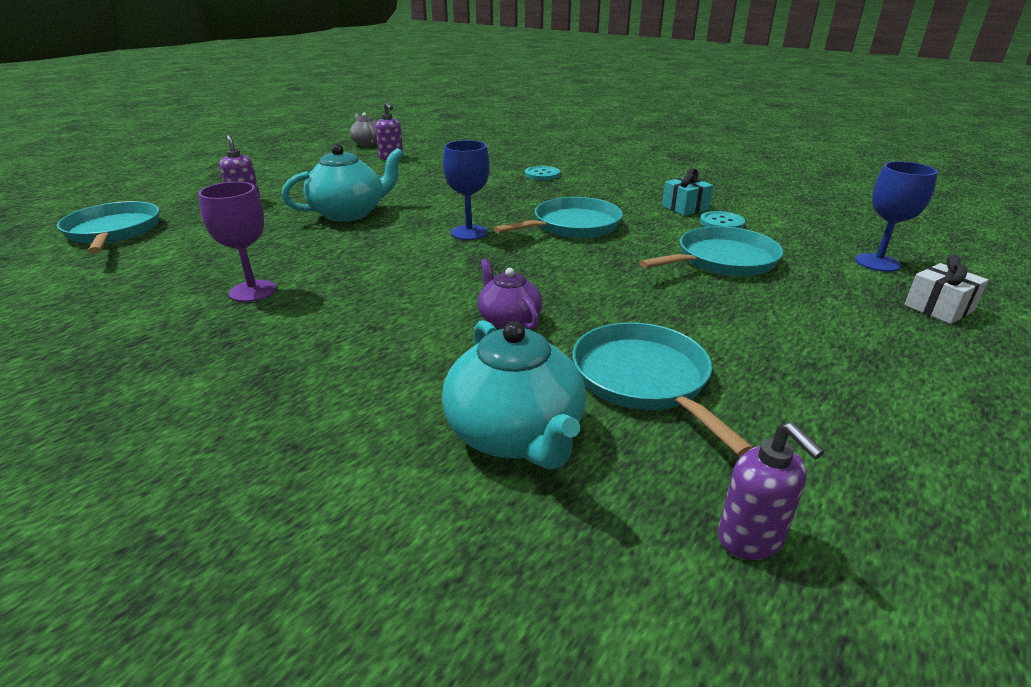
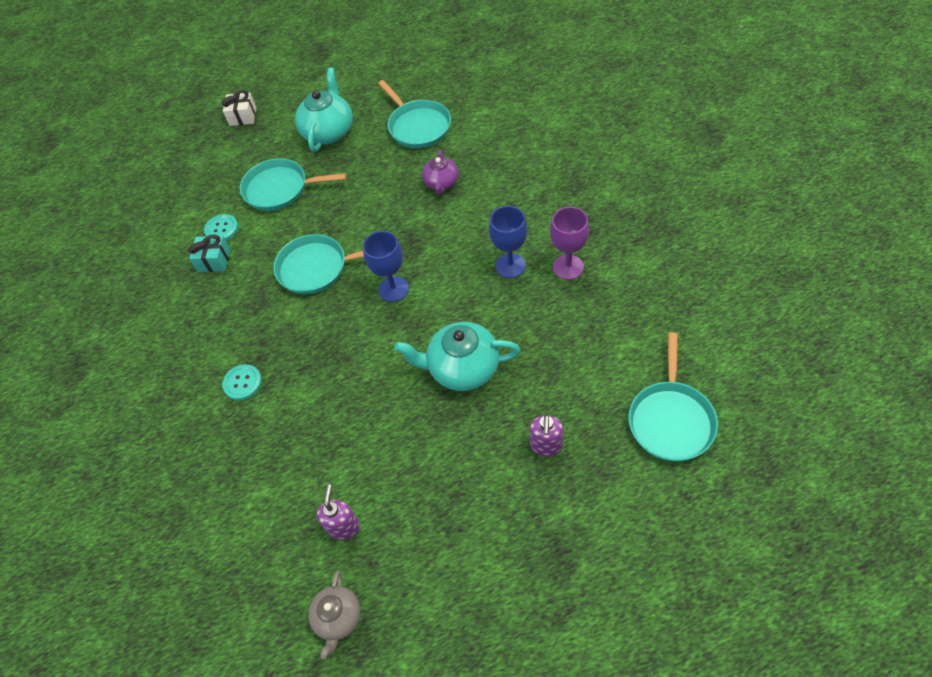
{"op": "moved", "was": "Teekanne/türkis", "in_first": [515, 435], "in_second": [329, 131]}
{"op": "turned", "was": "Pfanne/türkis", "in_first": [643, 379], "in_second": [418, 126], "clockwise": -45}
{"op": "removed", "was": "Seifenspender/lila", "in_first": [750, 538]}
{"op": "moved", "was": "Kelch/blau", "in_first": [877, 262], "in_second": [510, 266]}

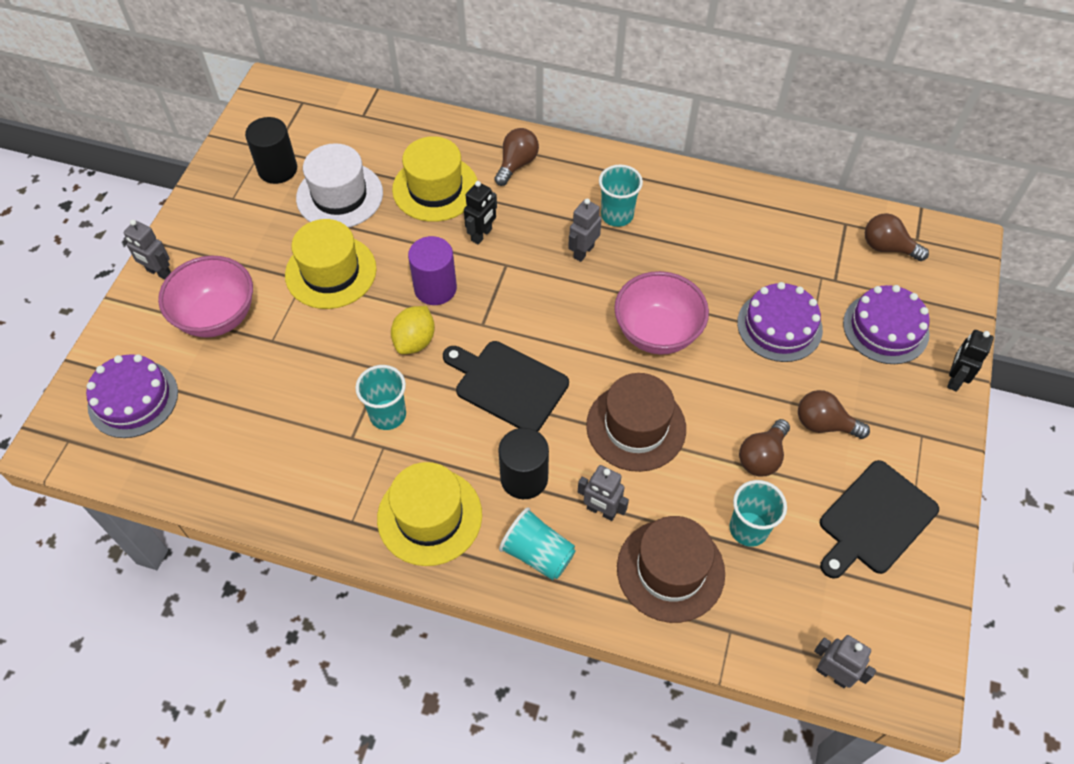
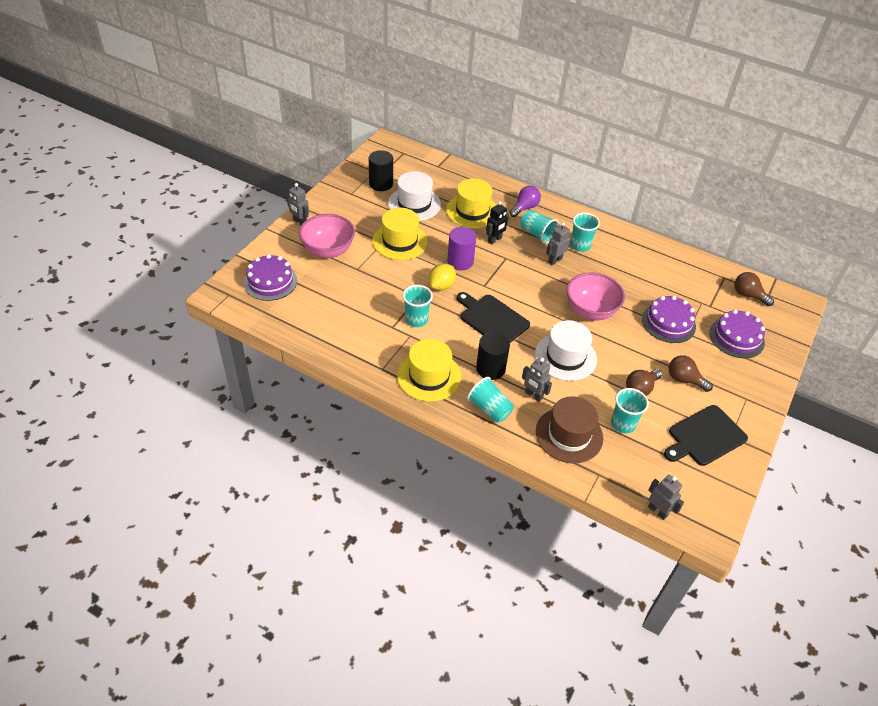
{"op": "recoloured", "was": "Glühbirne/braun", "now": "Glühbirne/lila", "in_first": [516, 164], "in_second": [524, 208]}
{"op": "recoloured", "was": "Hut/braun", "now": "Hut/weiß", "in_first": [636, 427], "in_second": [565, 357]}
{"op": "removed", "was": "Roboter/schwarz", "in_first": [954, 379]}
{"op": "added", "now": "Becher/türkis", "in_second": [537, 234]}

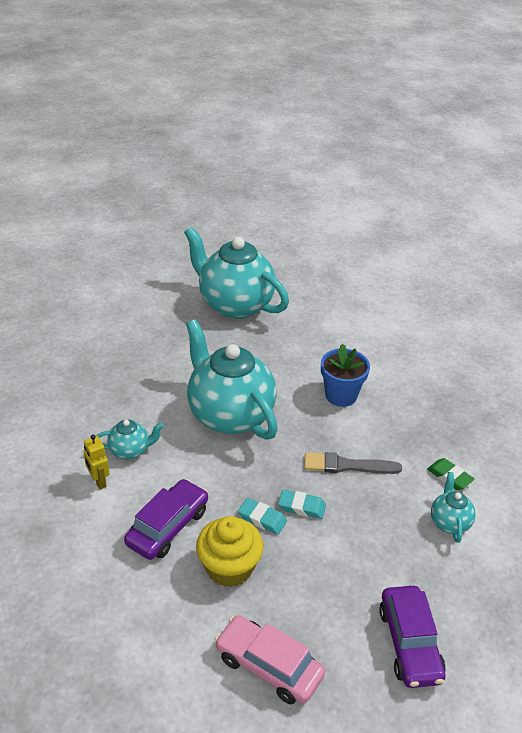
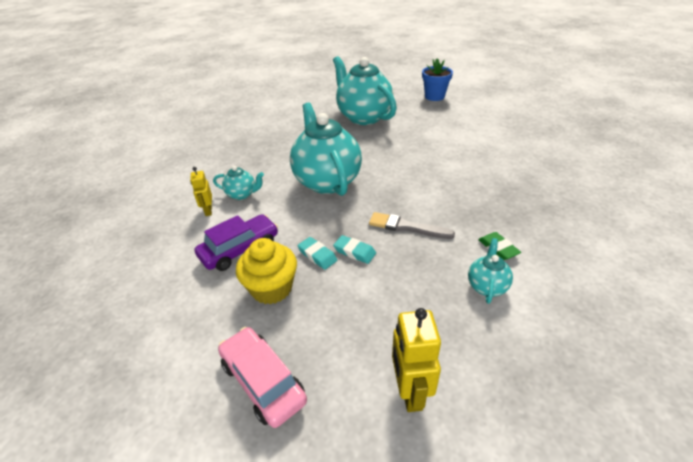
{"op": "moved", "was": "Blumentopf/blau", "in_first": [341, 395], "in_second": [434, 96]}
{"op": "replaced", "was": "Auto/lila", "now": "Roboter/gelb", "in_first": [409, 643], "in_second": [410, 391]}

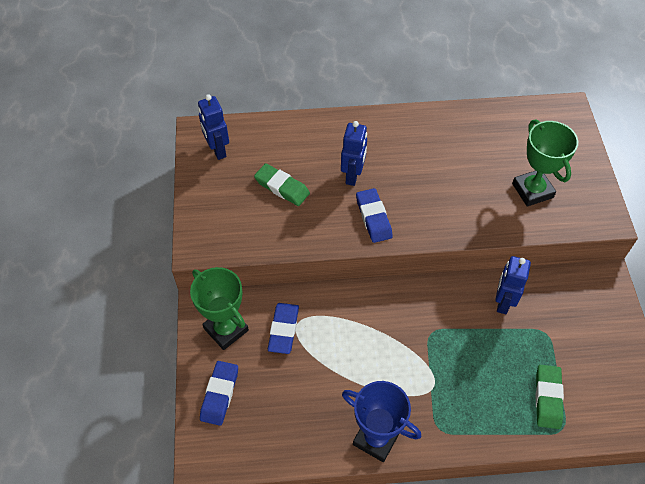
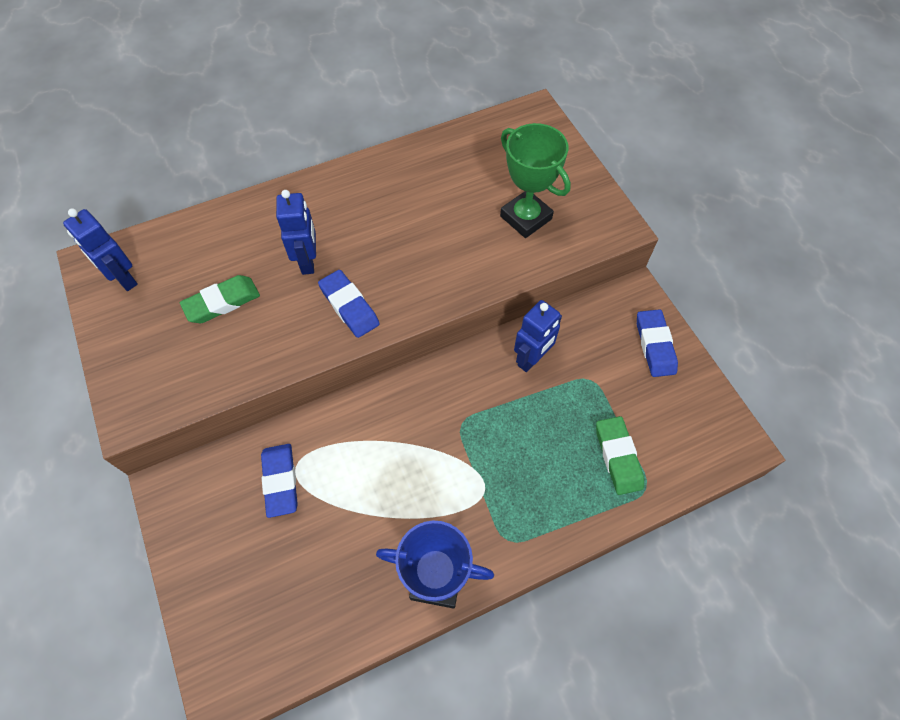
{"op": "removed", "was": "Pokal/grün", "in_first": [226, 329]}
{"op": "moved", "was": "Radiergummi/blau", "in_first": [219, 394], "in_second": [654, 345]}
{"op": "turned", "was": "Radiergummi/grün", "in_first": [282, 187], "in_second": [222, 302], "clockwise": -45}
{"op": "turned", "was": "Roboter/blau", "in_first": [503, 302], "in_second": [531, 359], "clockwise": -135}

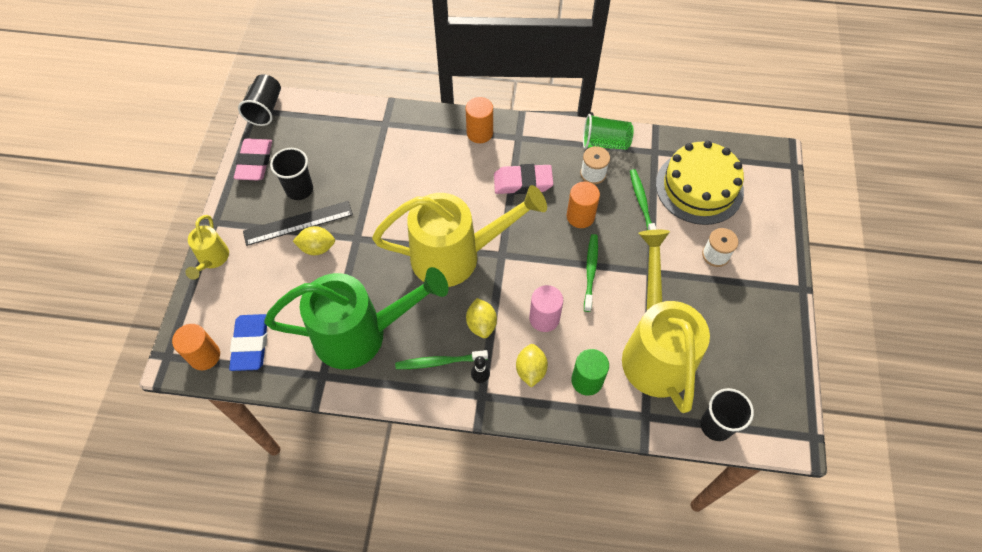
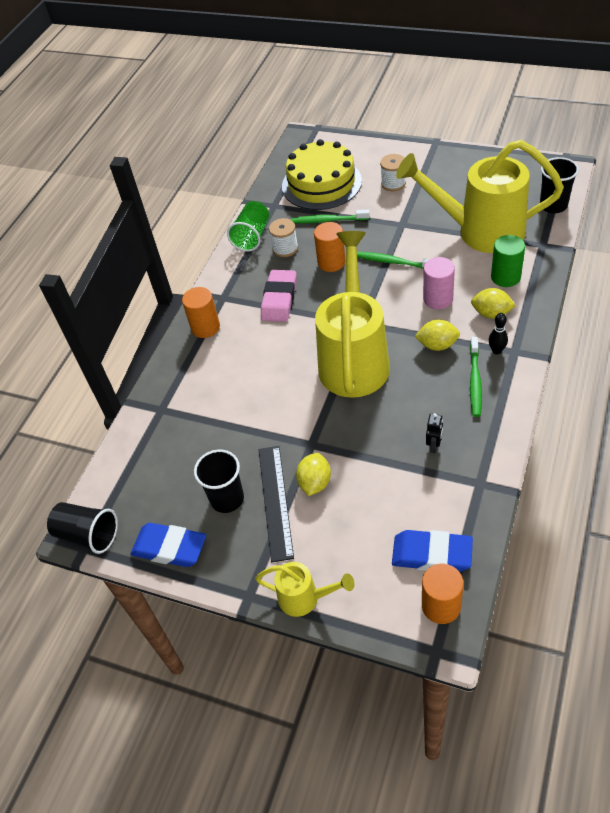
{"op": "recoloured", "was": "Radiergummi/rosa", "now": "Radiergummi/blau", "in_first": [254, 162], "in_second": [169, 548]}
{"op": "replaced", "was": "Gießkanne/grün", "now": "Roboter/schwarz", "in_first": [360, 334], "in_second": [434, 446]}

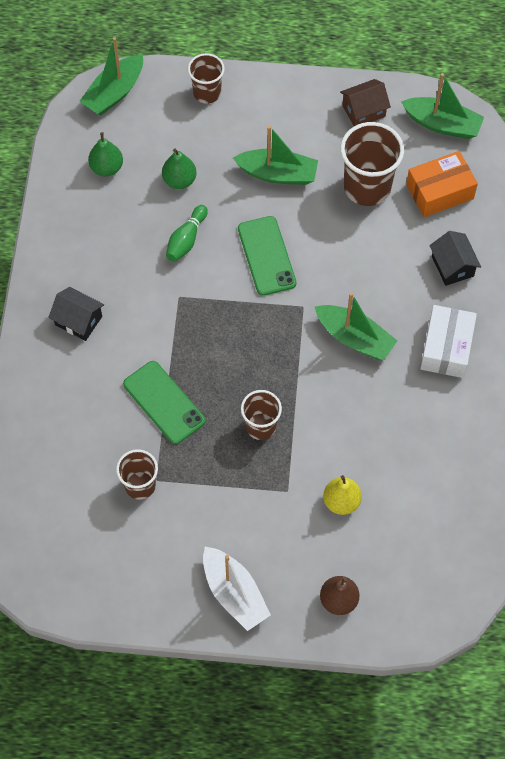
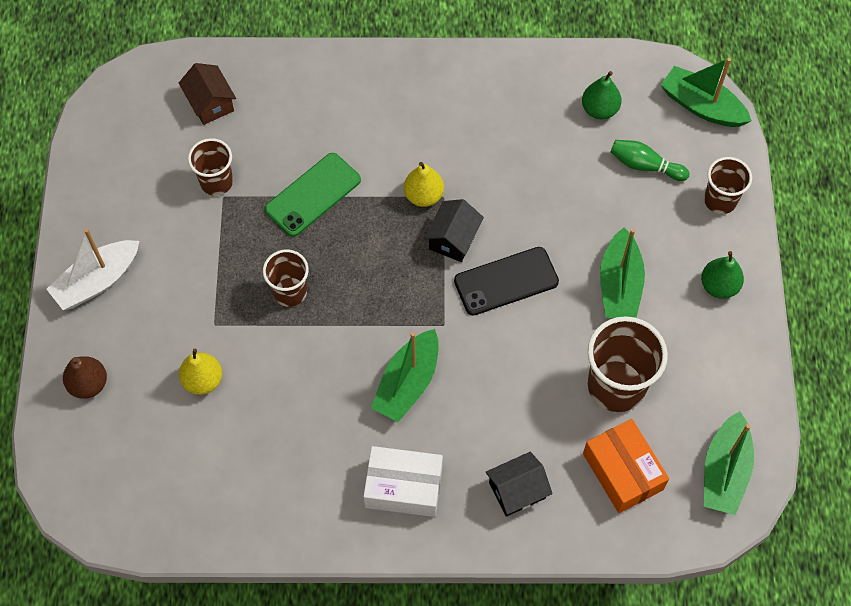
{"op": "moved", "was": "Haus/schwarz", "in_first": [78, 321], "in_second": [453, 239]}
{"op": "moved", "was": "Birne/grün", "in_first": [179, 180], "in_second": [719, 286]}
{"op": "moved", "was": "Bowlingkegel/grün", "in_first": [186, 239], "in_second": [645, 165]}
{"op": "recoloured", "was": "Handy/grün", "now": "Handy/schwarz", "in_first": [267, 256], "in_second": [506, 281]}
{"op": "moved", "was": "Haus/braun", "in_first": [363, 111], "in_second": [210, 103]}
{"op": "added", "now": "Birne/gelb", "in_second": [423, 196]}

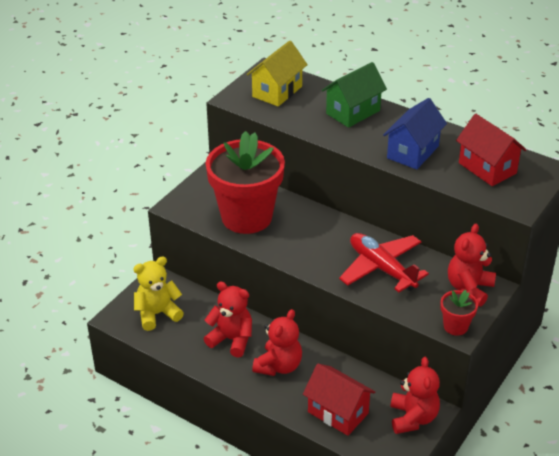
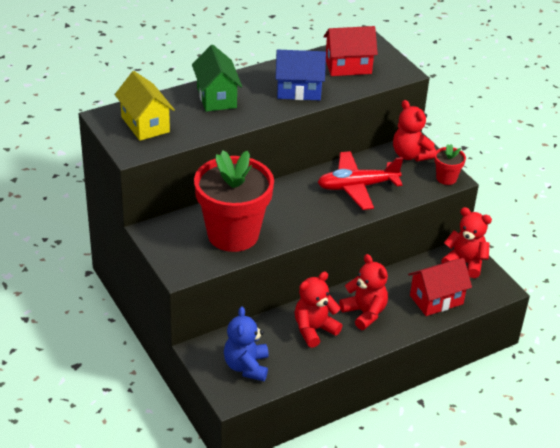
{"op": "recoloured", "was": "Teddybär/gelb", "now": "Teddybär/blau", "in_first": [157, 314], "in_second": [246, 366]}
{"op": "turned", "was": "Haus/blau", "in_first": [412, 152], "in_second": [298, 91], "clockwise": -60}

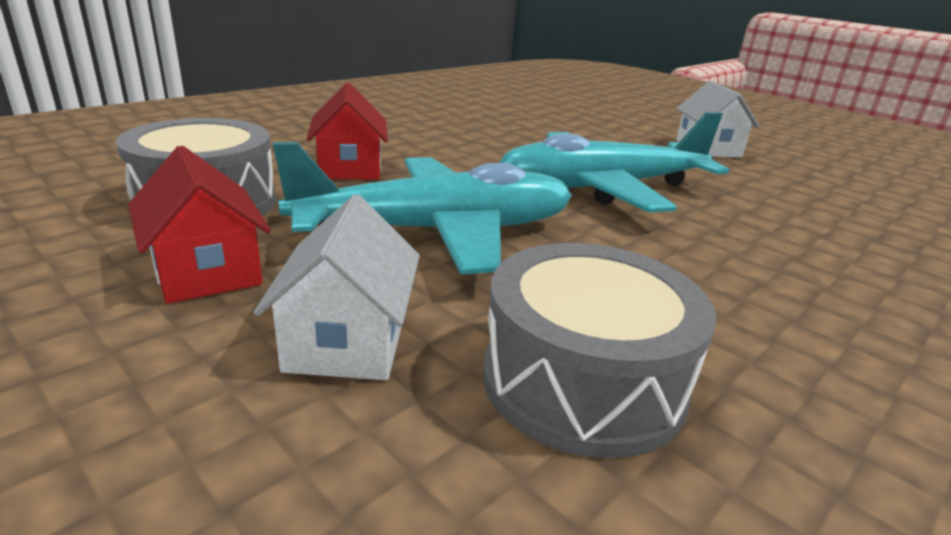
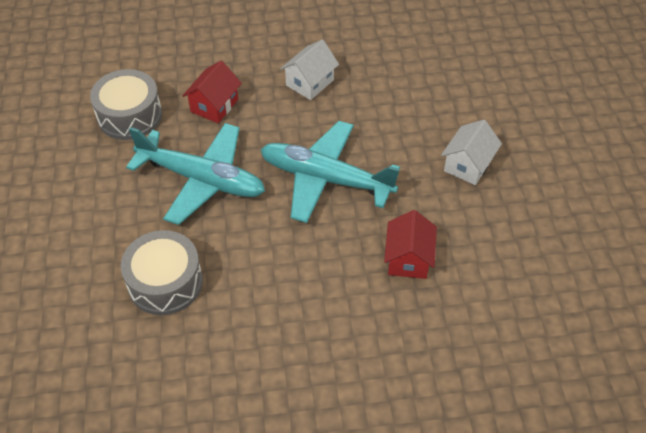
{"op": "moved", "was": "Haus/rot", "in_first": [207, 271], "in_second": [408, 259]}
{"op": "moved", "was": "Haus/weiß", "in_first": [347, 341], "in_second": [309, 83]}

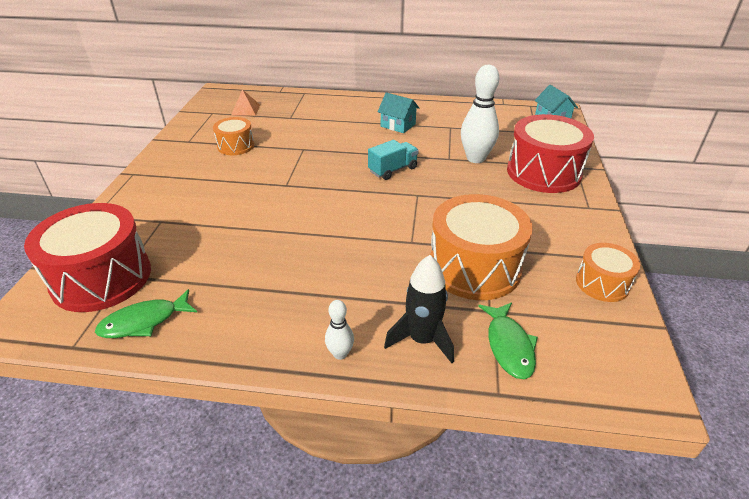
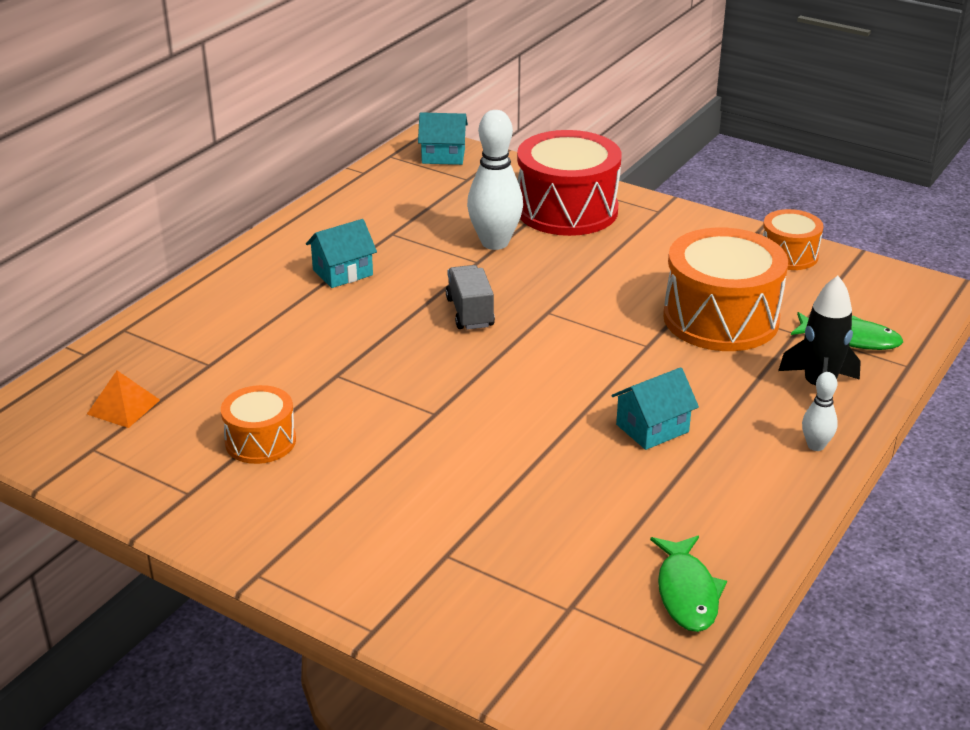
{"op": "removed", "was": "Trommel/rot", "in_first": [101, 277]}
{"op": "recoloured", "was": "Lastwagen/türkis", "now": "Lastwagen/grau", "in_first": [393, 170], "in_second": [470, 312]}
{"op": "added", "now": "Haus/türkis", "in_second": [652, 428]}

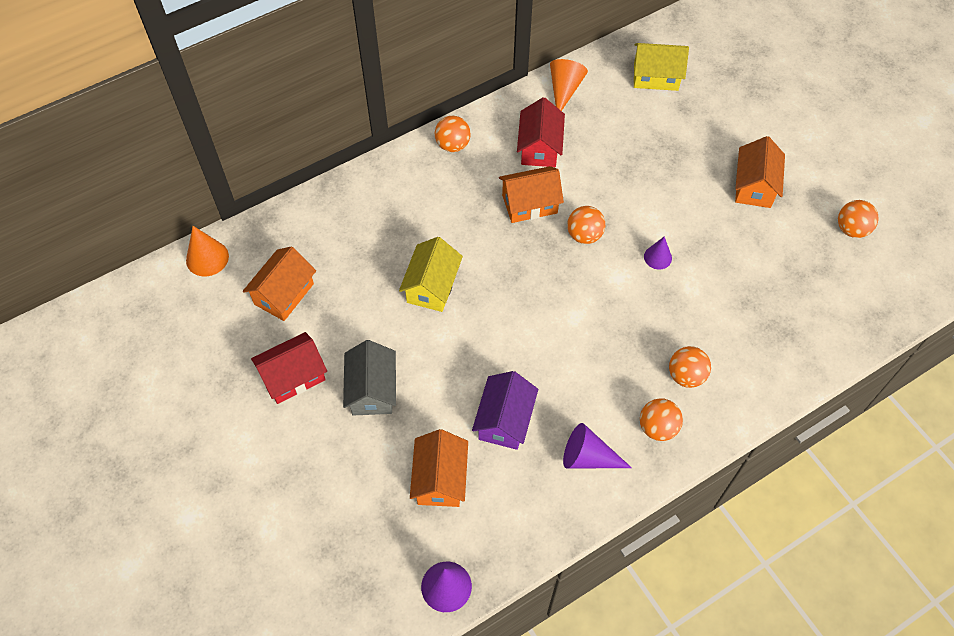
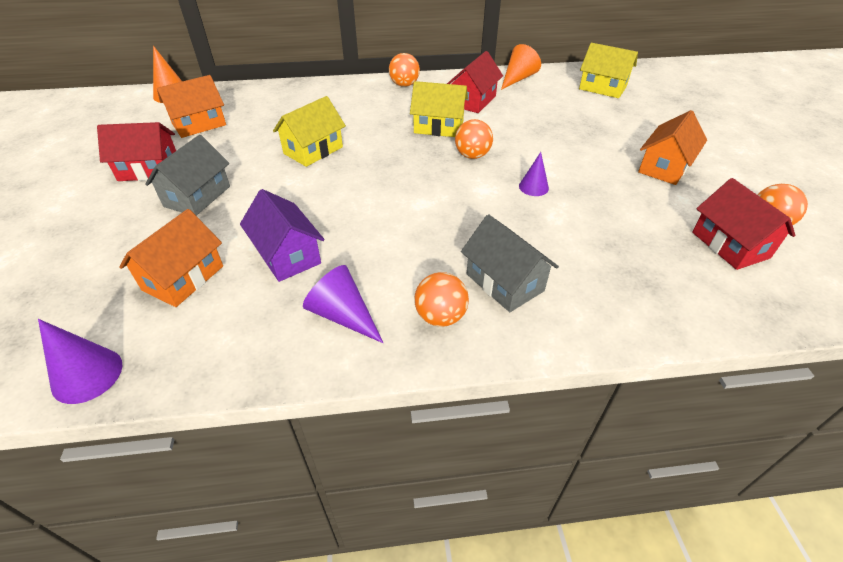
{"op": "turned", "was": "Haus/lila", "in_first": [504, 420], "in_second": [287, 255], "clockwise": -75}
{"op": "recoloured", "was": "Haus/orange", "now": "Haus/gelb", "in_first": [529, 204], "in_second": [438, 127]}
{"op": "replaced", "was": "Ball/orange", "now": "Haus/grau", "in_first": [686, 375], "in_second": [504, 282]}
{"op": "added", "now": "Haus/rot", "in_second": [730, 245]}

